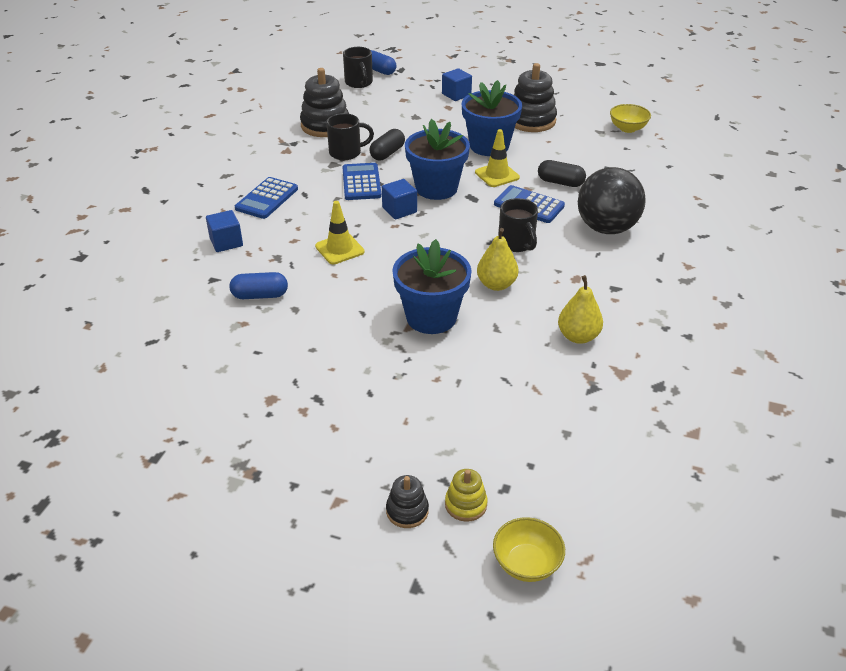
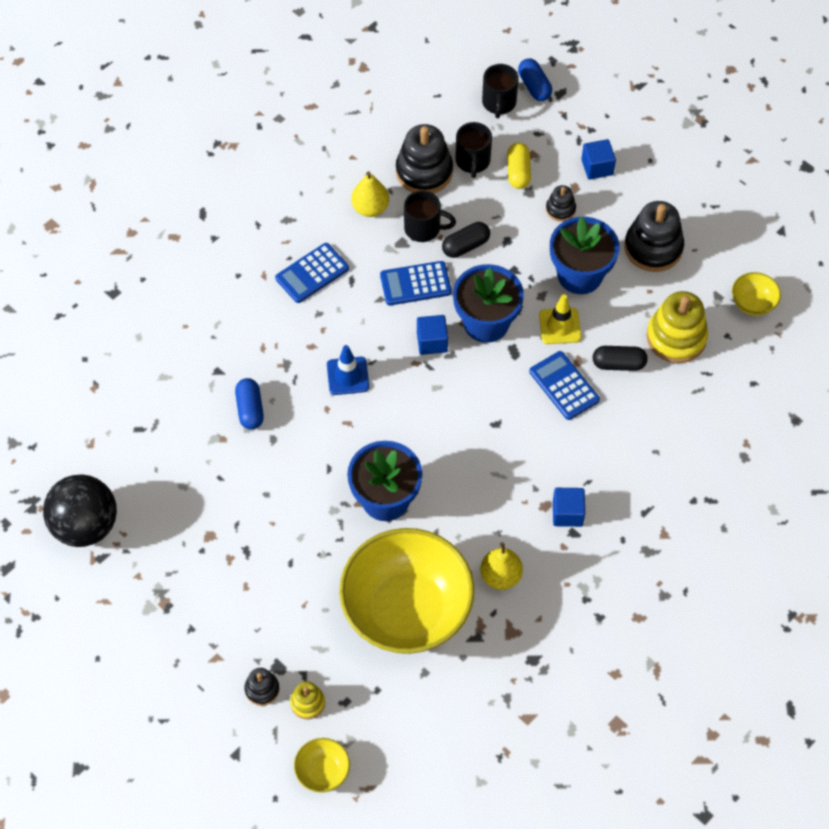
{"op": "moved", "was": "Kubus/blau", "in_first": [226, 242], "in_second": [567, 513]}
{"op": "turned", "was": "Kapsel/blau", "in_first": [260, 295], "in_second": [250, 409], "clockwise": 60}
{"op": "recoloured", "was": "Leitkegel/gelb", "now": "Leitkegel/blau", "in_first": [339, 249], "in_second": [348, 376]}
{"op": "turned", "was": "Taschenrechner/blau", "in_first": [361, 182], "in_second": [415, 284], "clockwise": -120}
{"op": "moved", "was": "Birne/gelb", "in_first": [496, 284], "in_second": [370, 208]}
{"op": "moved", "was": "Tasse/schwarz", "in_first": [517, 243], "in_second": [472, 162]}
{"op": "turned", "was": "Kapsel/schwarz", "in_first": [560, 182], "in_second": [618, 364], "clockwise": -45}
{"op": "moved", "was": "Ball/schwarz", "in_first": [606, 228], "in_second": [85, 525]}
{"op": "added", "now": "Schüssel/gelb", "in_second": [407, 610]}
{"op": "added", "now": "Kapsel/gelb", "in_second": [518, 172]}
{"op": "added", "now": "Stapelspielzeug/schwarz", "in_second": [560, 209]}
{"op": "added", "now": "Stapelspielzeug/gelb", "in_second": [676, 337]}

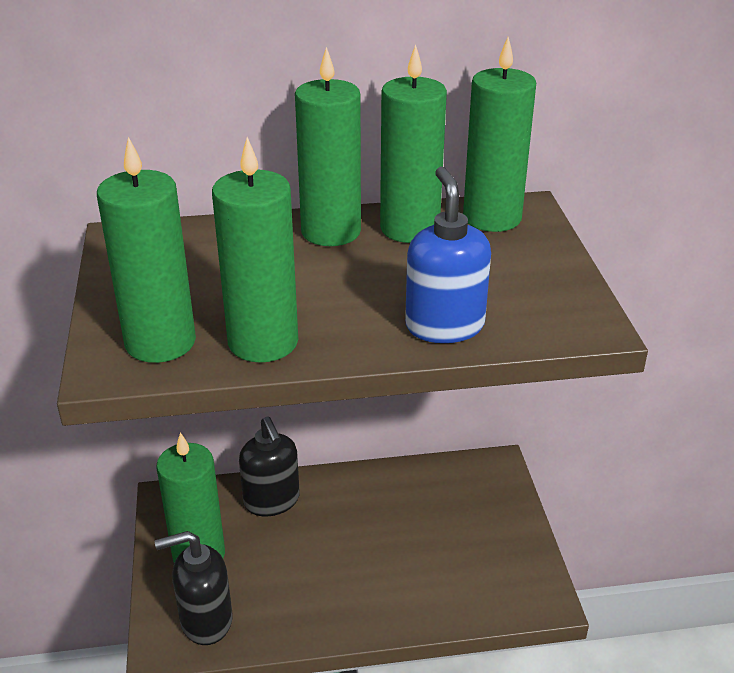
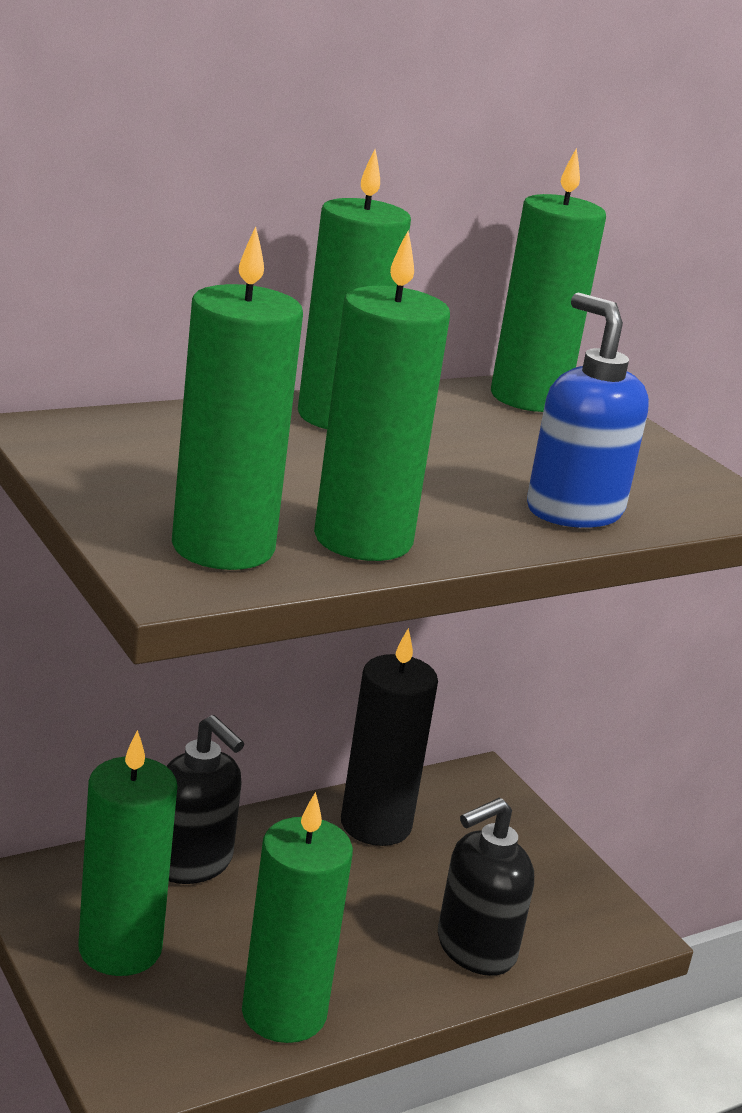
{"op": "moved", "was": "Seifenspender/schwarz", "in_first": [205, 621], "in_second": [475, 949]}
{"op": "moved", "was": "Kerze/grün", "in_first": [410, 228], "in_second": [284, 1013]}
{"op": "added", "now": "Kerze/schwarz", "in_second": [376, 825]}

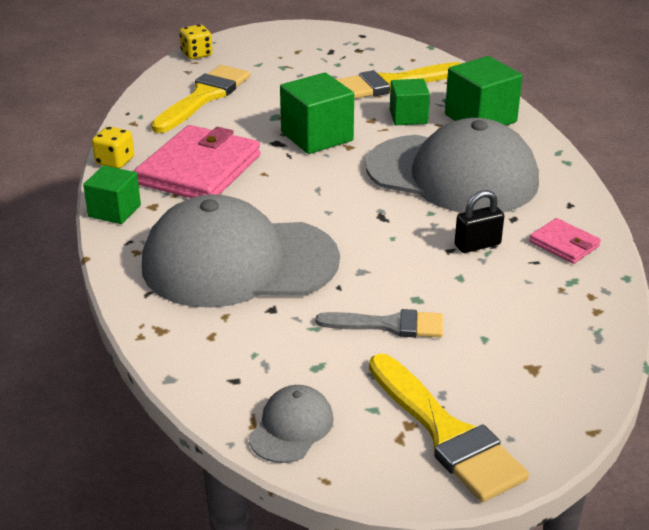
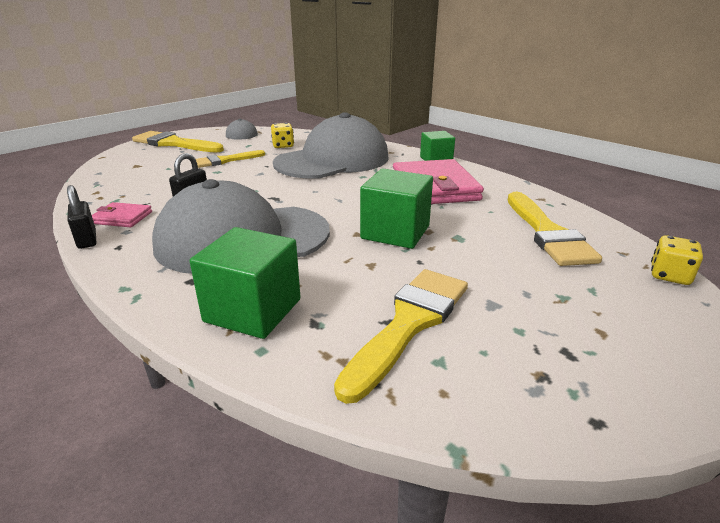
{"op": "moved", "was": "Spielwürfel/gelb", "in_first": [115, 161], "in_second": [283, 146]}
{"op": "recoloured", "was": "Pinsel/grau", "now": "Pinsel/gelb", "in_first": [389, 325], "in_second": [225, 160]}
{"op": "removed", "was": "Kubus/grün", "in_first": [408, 117]}
{"op": "added", "now": "Vorhängeschloss/schwarz", "in_second": [87, 239]}

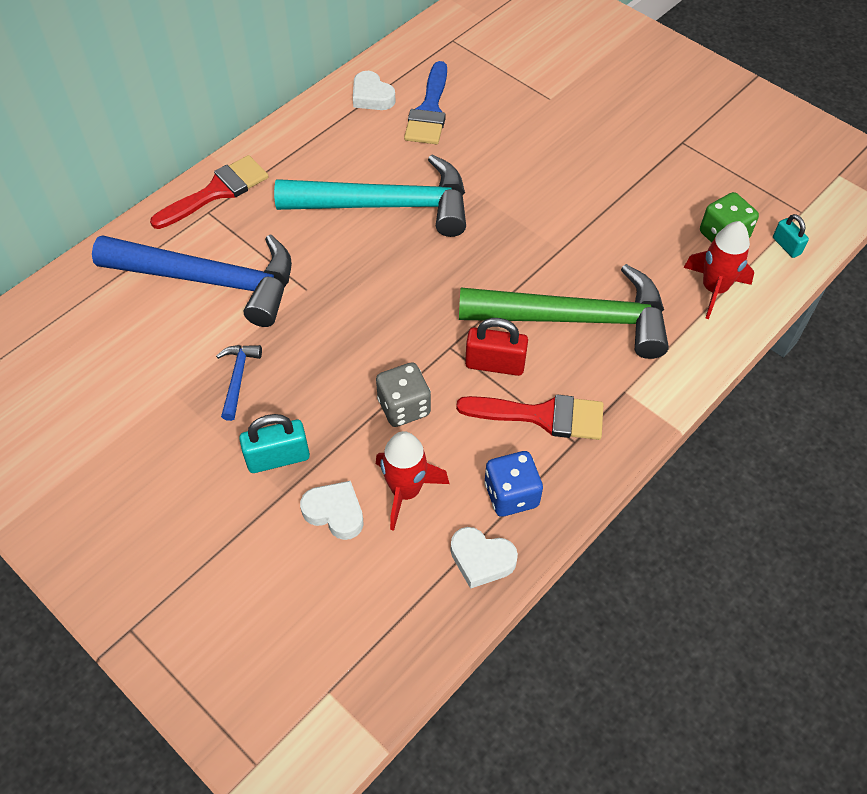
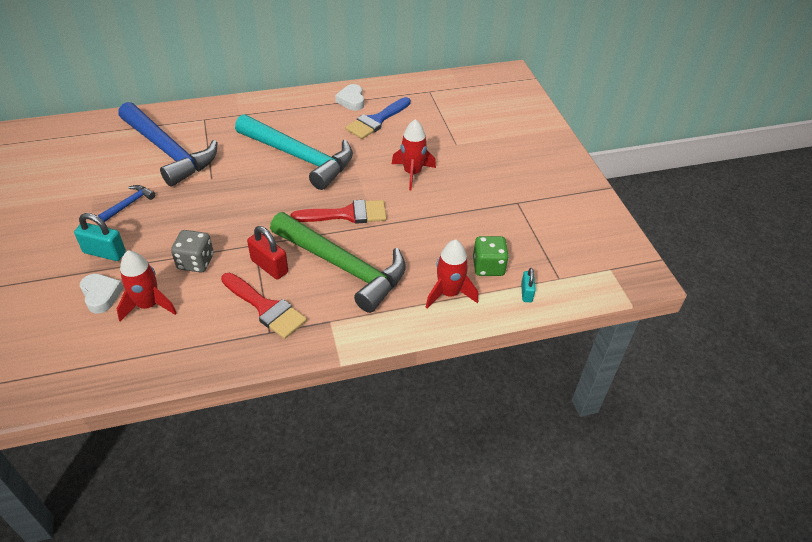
{"op": "moved", "was": "Pinsel/rot", "in_first": [217, 191], "in_second": [347, 214]}
{"op": "removed", "was": "Herz/weiß", "in_first": [481, 559]}
{"op": "removed", "was": "Spielwürfel/blau", "in_first": [511, 495]}
{"op": "added", "now": "Rakete/rot", "in_second": [412, 173]}

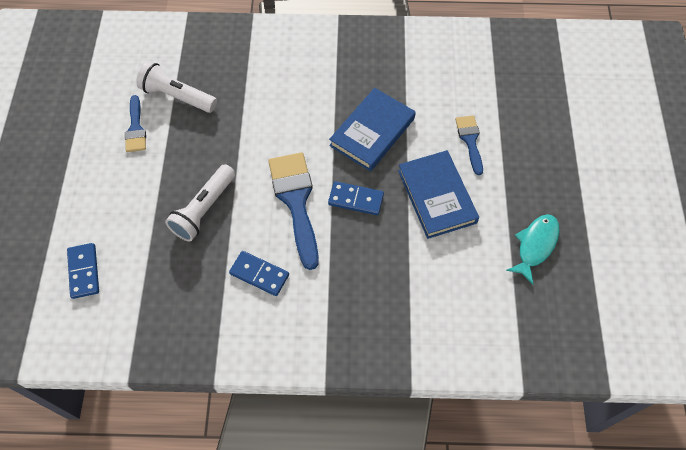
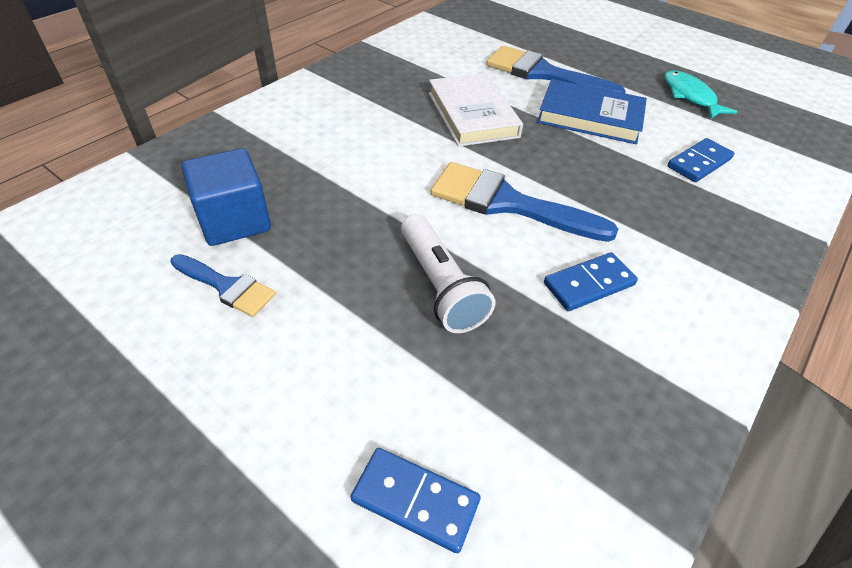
{"op": "replaced", "was": "Taschenlampe/weiß", "now": "Kubus/blau", "in_first": [177, 96], "in_second": [234, 221]}
{"op": "moved", "was": "Dominostein/blau", "in_first": [356, 199], "in_second": [699, 163]}
{"op": "recoloured", "was": "Buch/blau", "now": "Buch/weiß", "in_first": [372, 132], "in_second": [472, 115]}
{"op": "resized", "was": "Pinsel/blau", "in_first": [470, 140], "in_second": [543, 74], "ratio": 1.8}

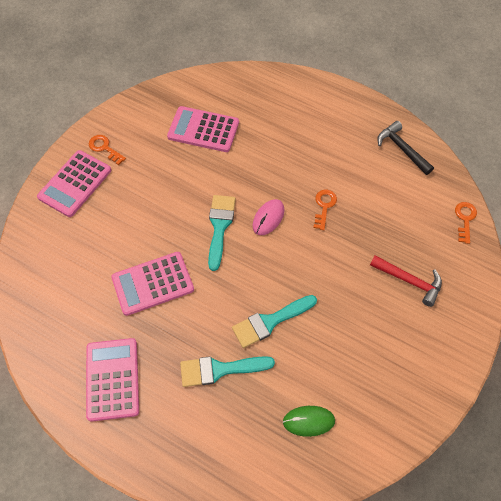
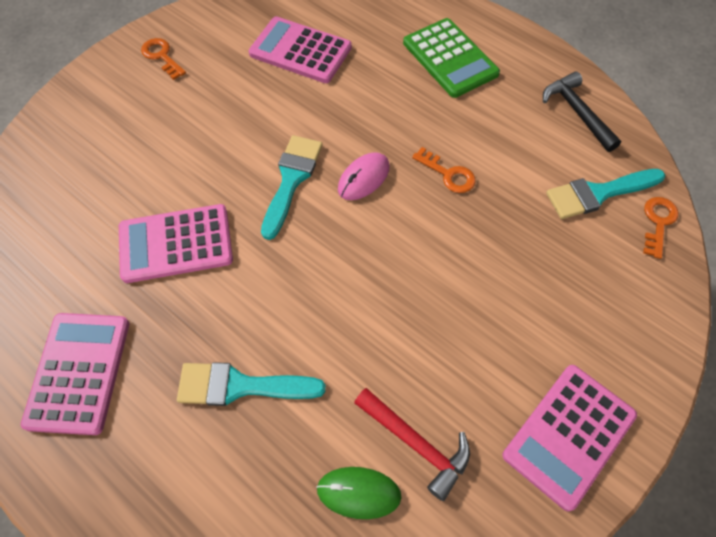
{"op": "moved", "was": "Taschenrechner/rosa", "in_first": [75, 183], "in_second": [569, 435]}
{"op": "moved", "was": "Pinsel/türkis", "in_first": [270, 322], "in_second": [598, 193]}
{"op": "turned", "was": "Schlüssel/orange", "in_first": [324, 206], "in_second": [448, 174], "clockwise": 105}
{"op": "moved", "was": "Hammer/rot", "in_first": [409, 281], "in_second": [416, 444]}
{"op": "added", "now": "Taschenrechner/grün", "in_second": [450, 58]}

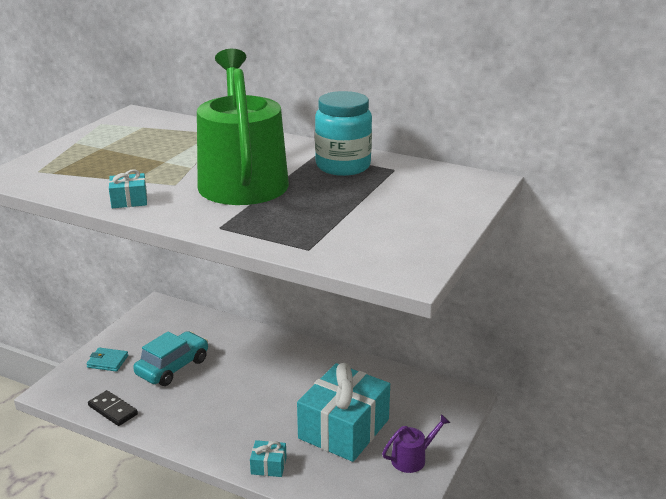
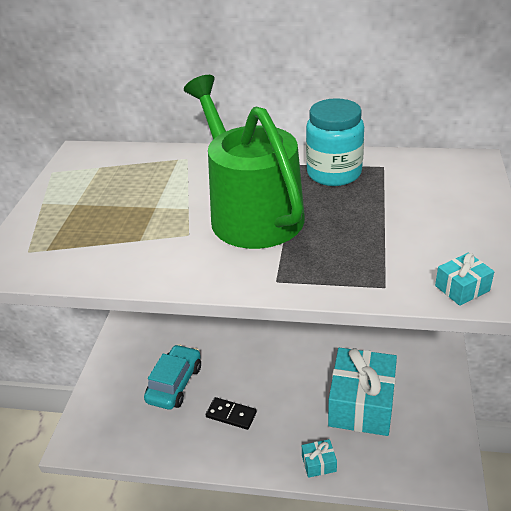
{"op": "removed", "was": "Geldbörse/türkis", "in_first": [107, 361]}
{"op": "moved", "was": "Dominostein/schwarz", "in_first": [113, 410], "in_second": [231, 414]}
{"op": "moved", "was": "Geschenk/türkis", "in_first": [129, 200], "in_second": [462, 288]}
{"op": "removed", "was": "Gießkanne/lila", "in_first": [412, 458]}

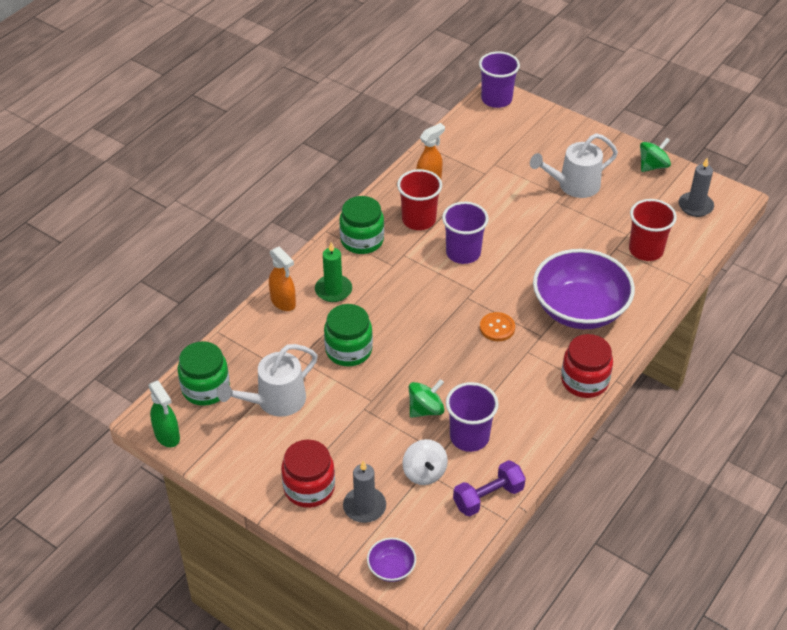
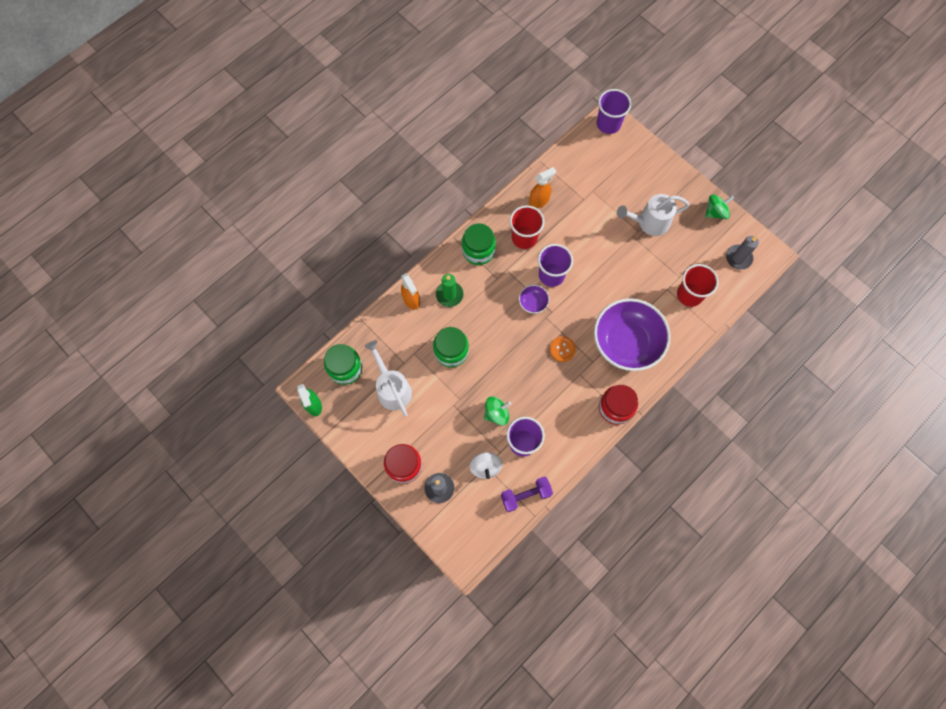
{"op": "turned", "was": "Gießkanne/weiß", "in_first": [275, 401], "in_second": [392, 388], "clockwise": 90}
{"op": "moved", "was": "Schüssel/lila", "in_first": [391, 568], "in_second": [533, 302]}

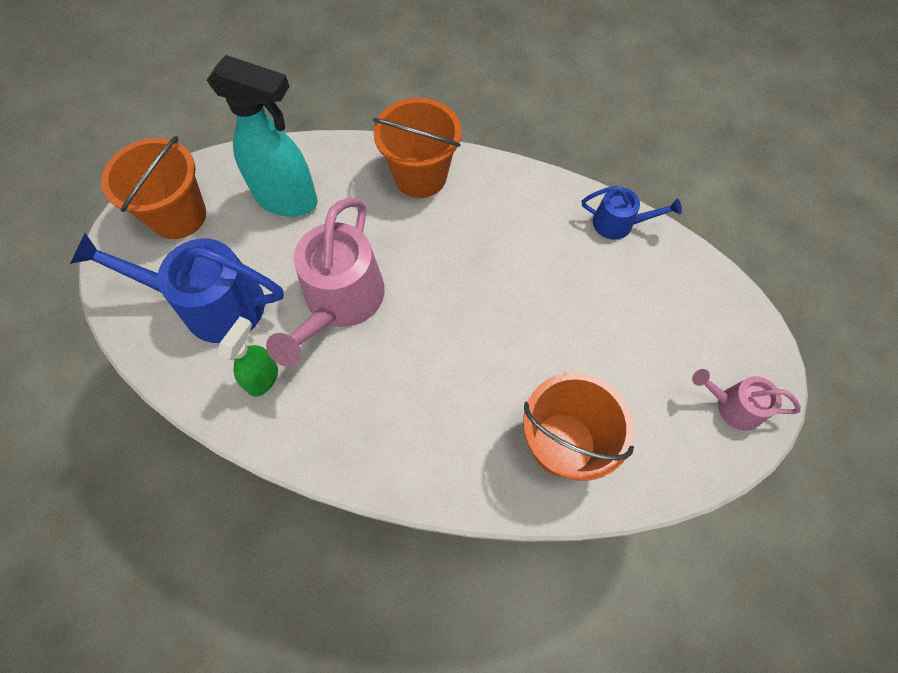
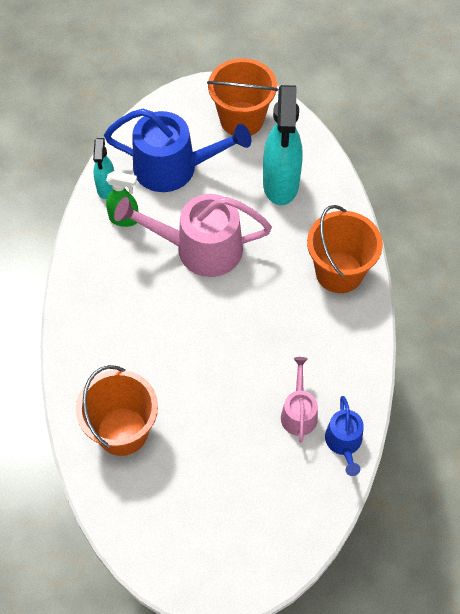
{"op": "turned", "was": "Gießkanne/blau", "in_first": [212, 304], "in_second": [173, 167], "clockwise": 105}
{"op": "moved", "was": "Gießkanne/rosa", "in_first": [733, 406], "in_second": [299, 413]}
{"op": "added", "now": "Sprühflasche/türkis", "in_second": [106, 188]}

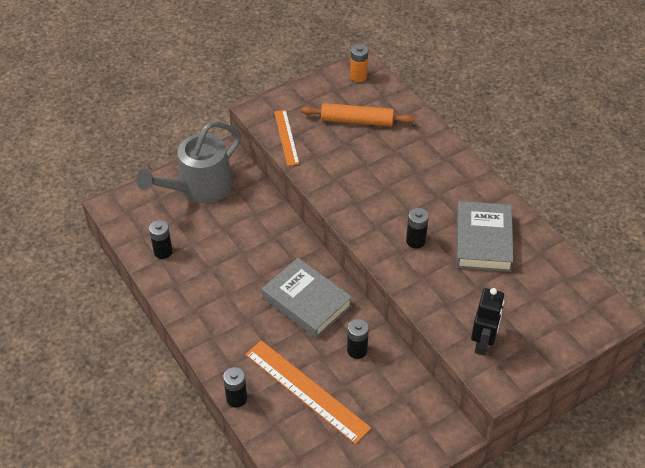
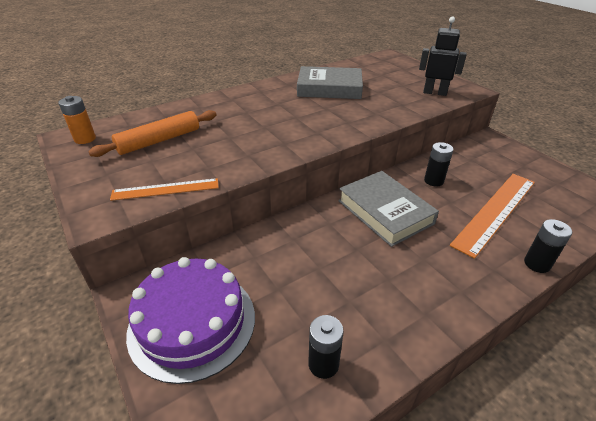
{"op": "replaced", "was": "Gießkanne/grau", "now": "Kuchen/lila", "in_first": [199, 187], "in_second": [192, 322]}
{"op": "turned", "was": "Buch/grau", "in_first": [306, 301], "in_second": [385, 212], "clockwise": -75}
{"op": "turned", "was": "Nudelholz/orange", "in_first": [357, 120], "in_second": [159, 140], "clockwise": 45}
{"op": "removed", "was": "Batterie/schwarz", "in_first": [415, 241]}

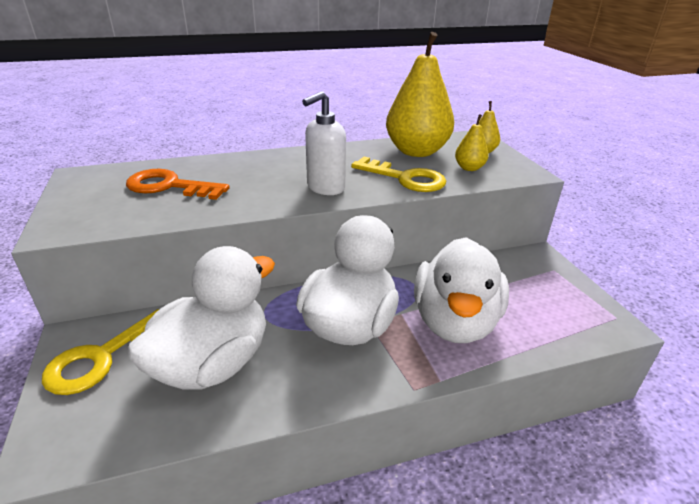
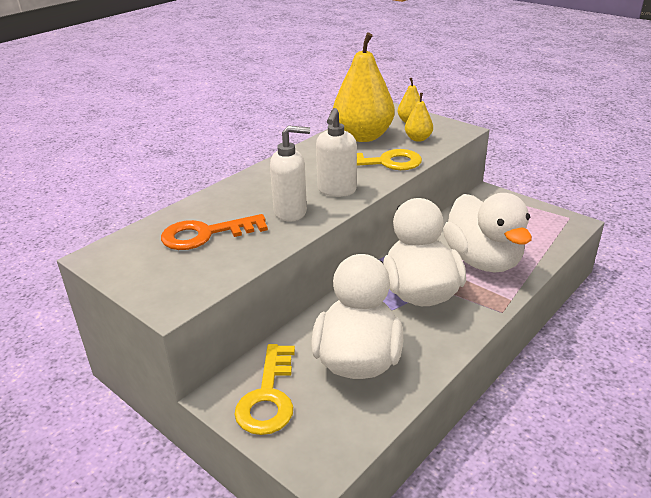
{"op": "added", "now": "Seifenspender/weiß", "in_second": [291, 212]}

